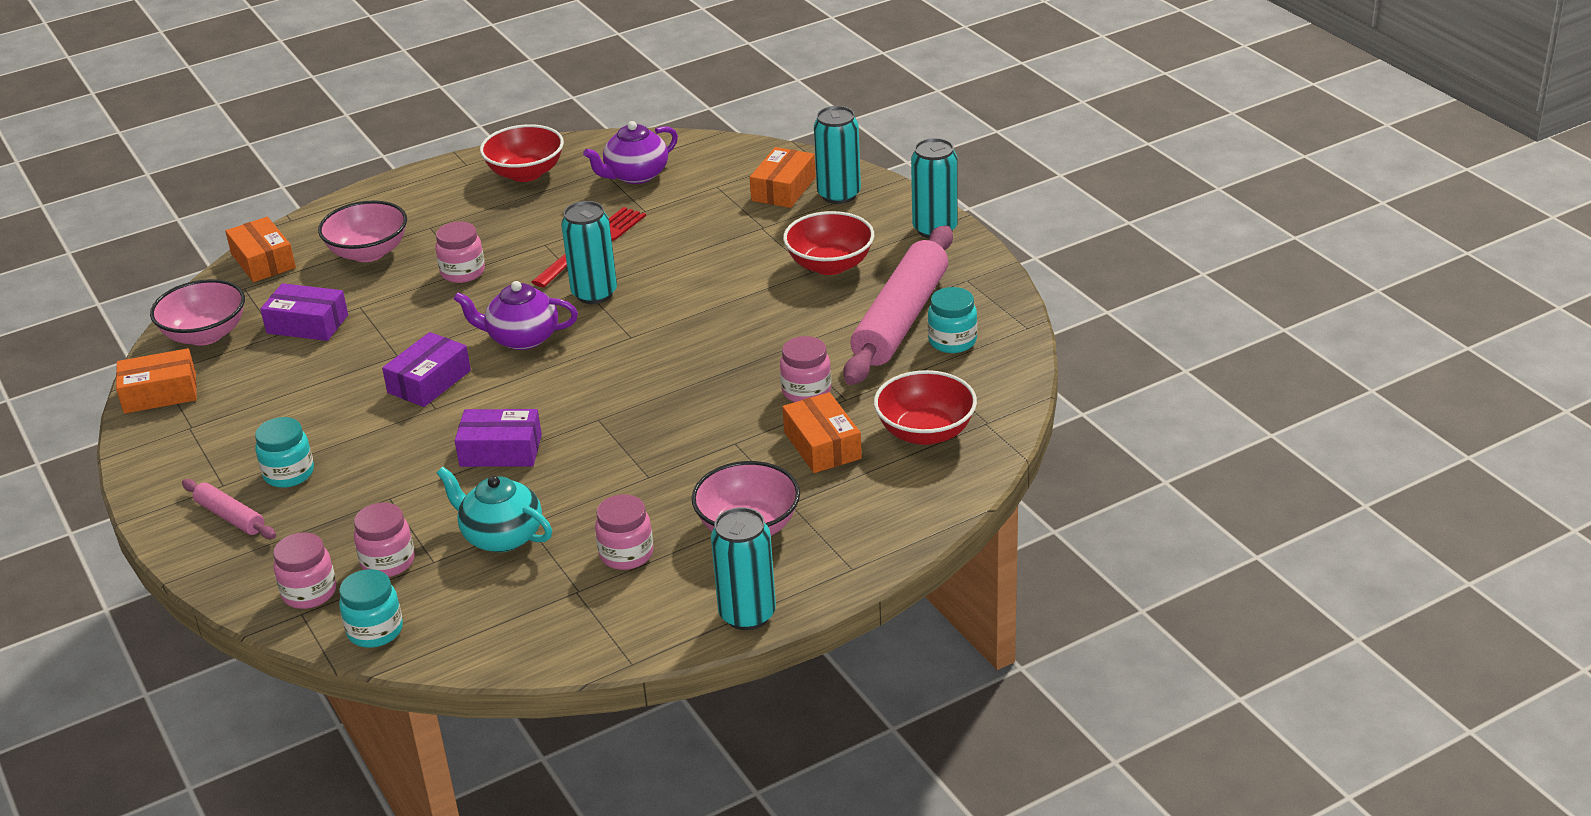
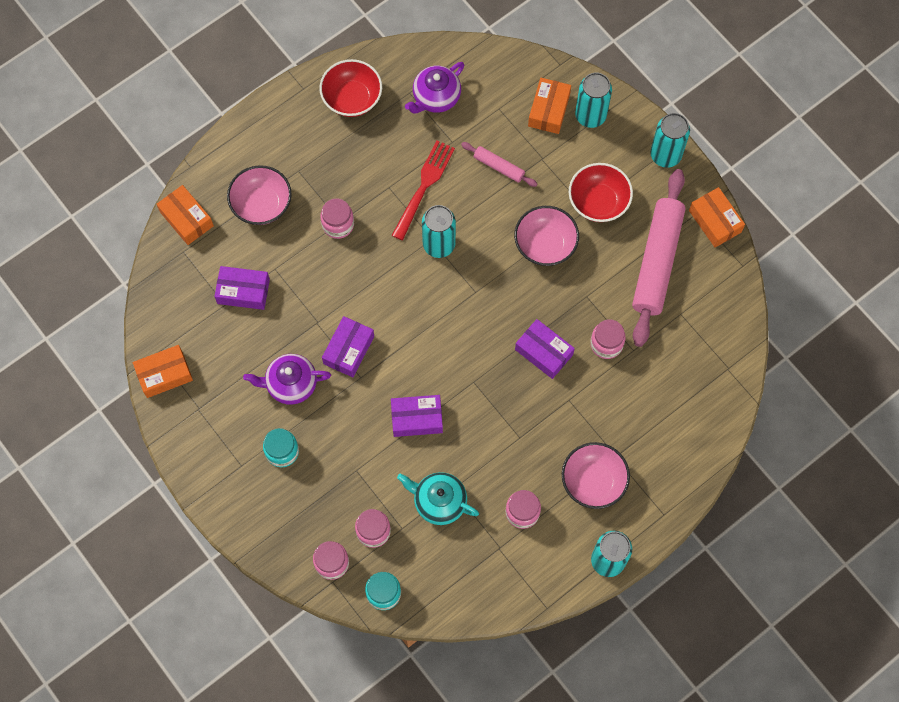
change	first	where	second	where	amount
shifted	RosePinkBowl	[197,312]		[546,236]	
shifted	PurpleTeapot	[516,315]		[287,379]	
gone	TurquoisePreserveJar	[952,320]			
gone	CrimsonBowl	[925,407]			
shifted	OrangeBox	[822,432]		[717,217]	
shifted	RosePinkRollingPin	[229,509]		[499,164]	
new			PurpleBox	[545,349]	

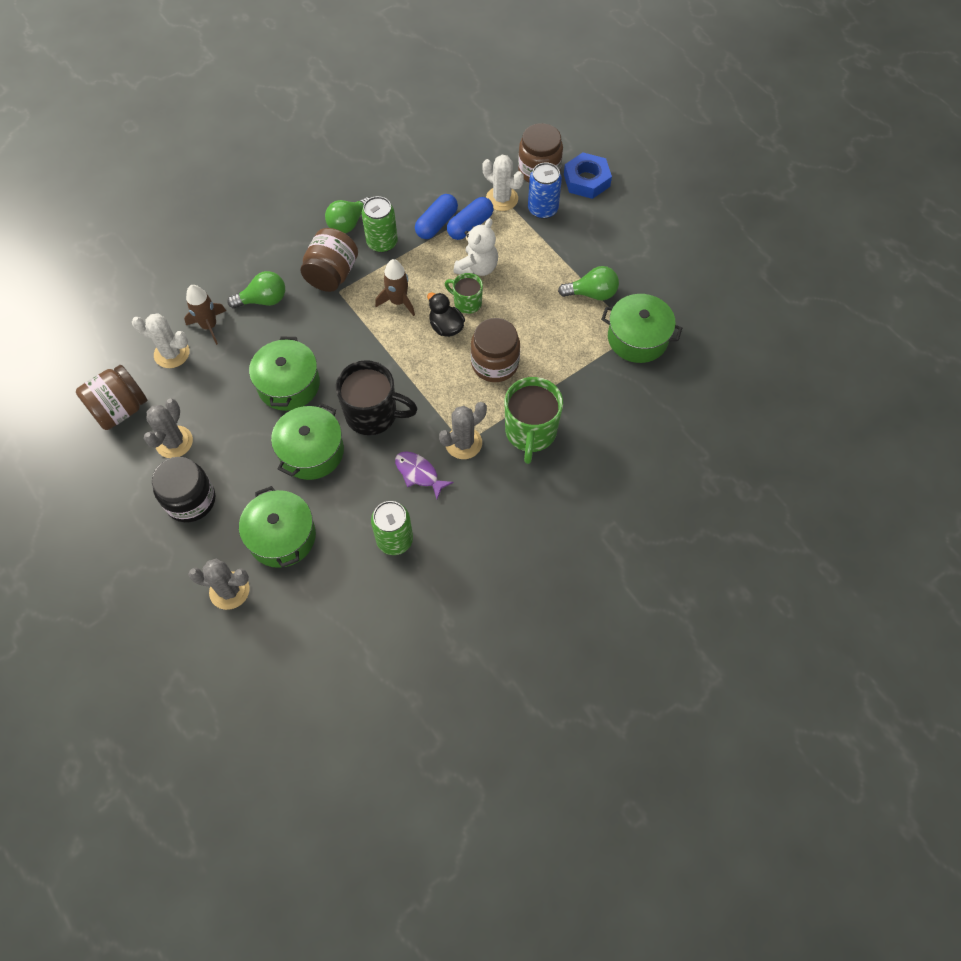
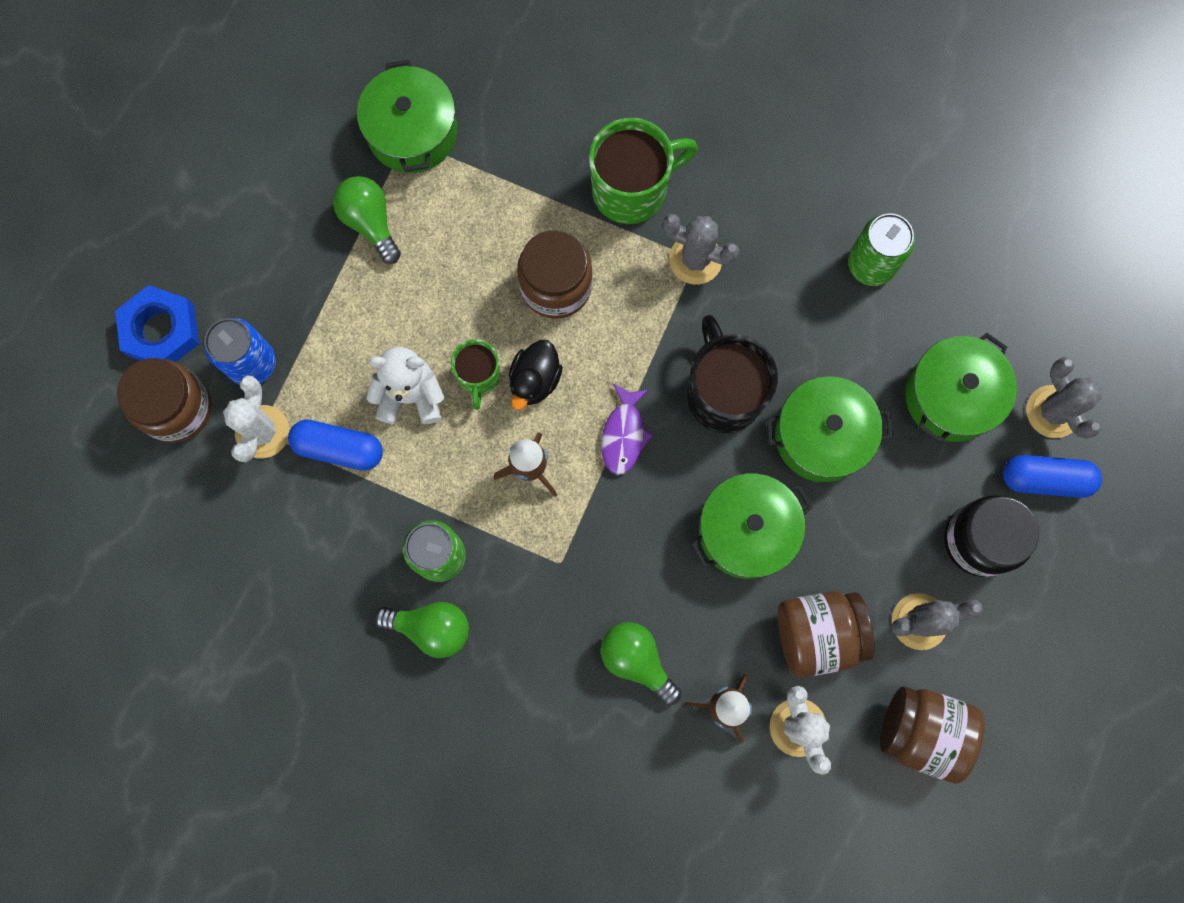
change	first	where	second	where	amount
shifted	BlueCapsule	[436,216]		[1052,476]	
shifted	DarkBrownPreserveJar	[329,260]		[826,634]	
shifted	PurpleFish	[424,475]		[627,429]	

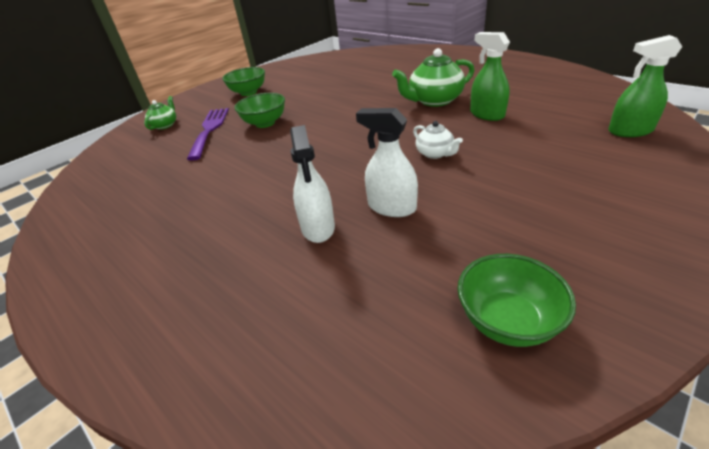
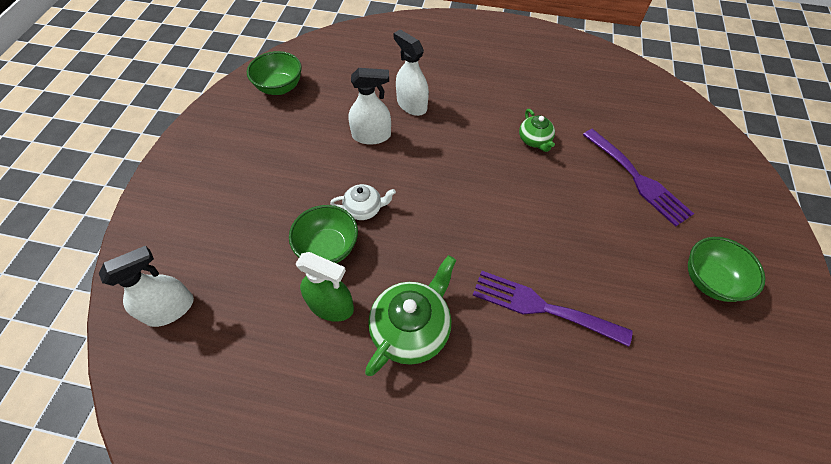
change	first	where	second	where	amount
repainted	EmeraldSprayBottle	[645,86]	SnowWhiteSprayBottle	[146,286]	
shifted	EmeraldBowl	[259,110]		[323,234]	
shifted	EmeraldTeapot	[160,113]		[537,130]	
rotated	SnowWhiteTeapot	[438,140]		[363,202]	150 degrees clockwise
new			PurpleFork	[552,309]	

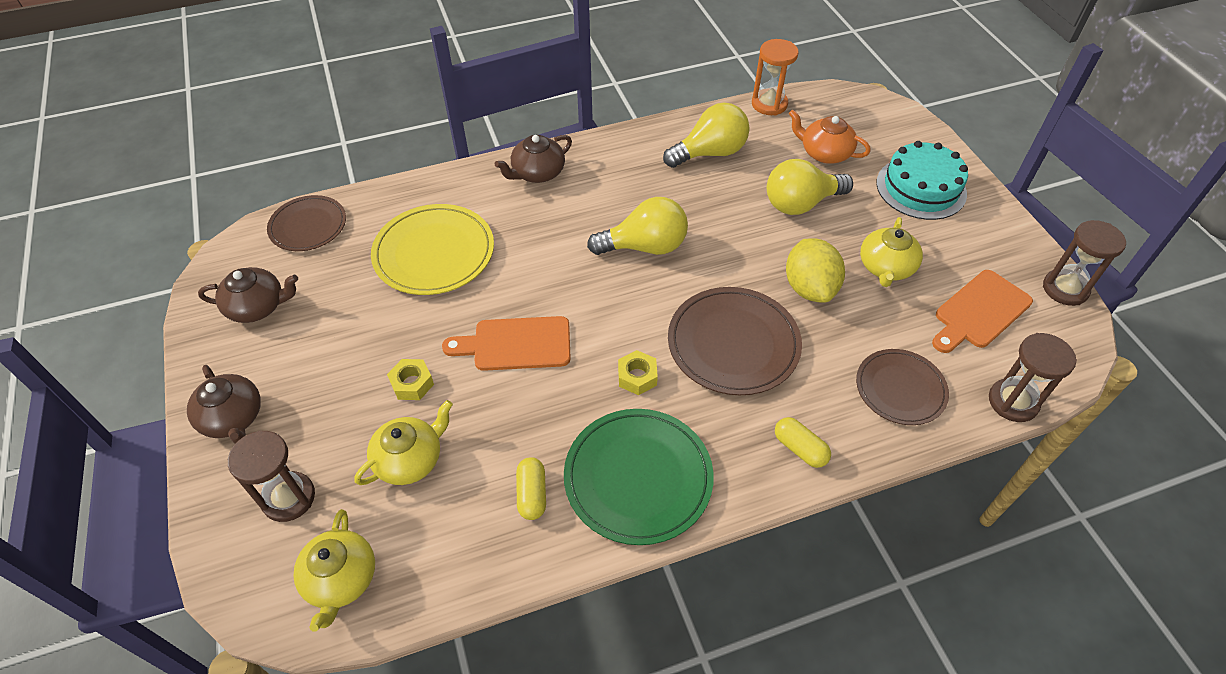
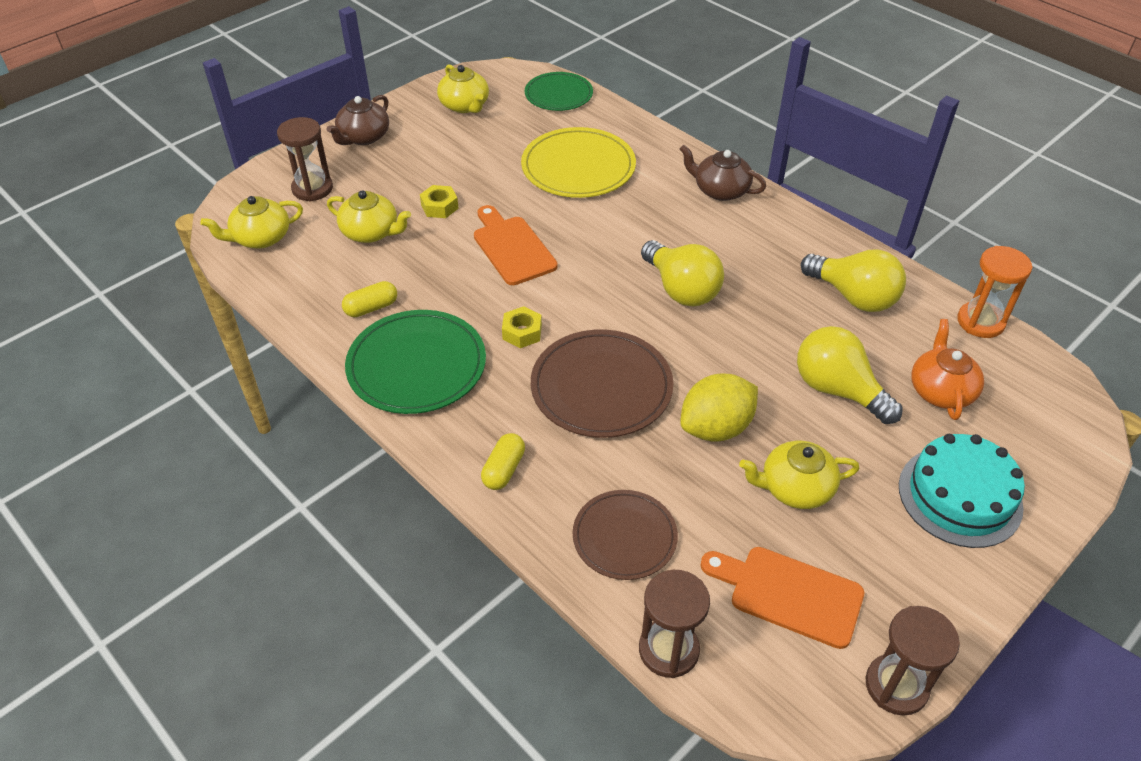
change	first	where	second	where	amount
repainted	DarkBrownFlatDish	[306,223]	EmeraldFlatDish	[558,91]	
repainted	DarkBrownTeapot	[248,295]	GoldenTeapot	[463,88]	

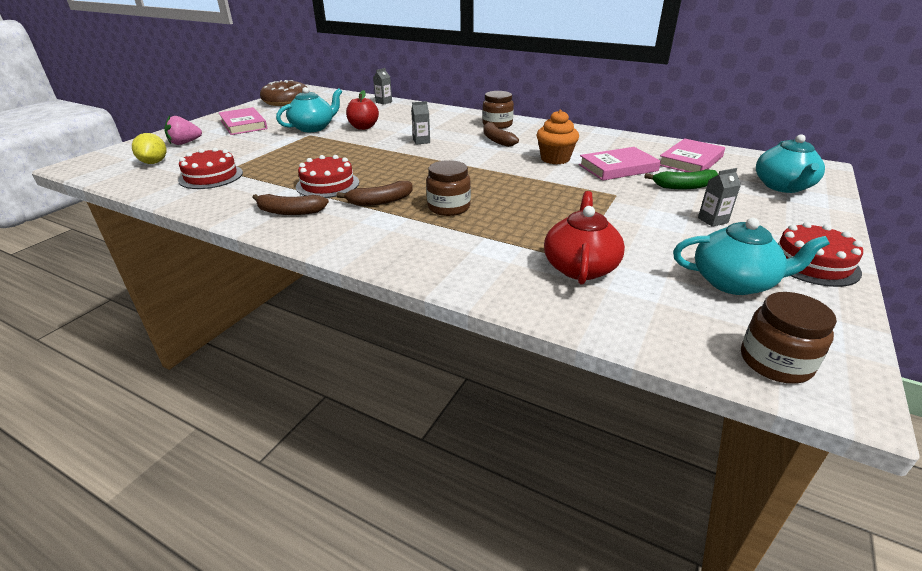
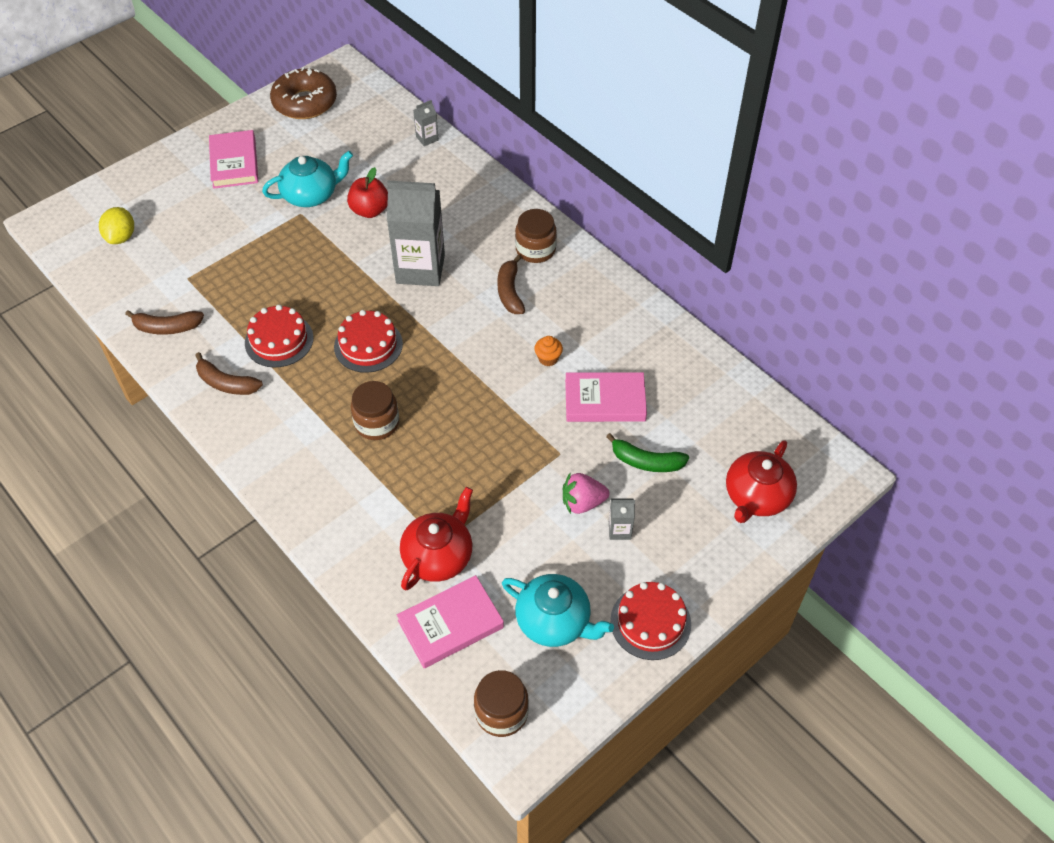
change	first	where	second	where	amount
scaled	GrayJuiceCarton	[420,123]		[416,233]	x2.37
scaled	OrangeMuffin	[558,137]		[548,351]	x0.56
shifted	RosePinkBerry	[183,130]		[586,493]	
repainted	TurquoiseTeapot	[790,163]	CrimsonTeapot	[761,481]	
shifted	RosePinkHardcover	[692,155]		[450,621]	
shifted	CrimsonLayerCake	[210,168]		[368,341]	
shifted	DarkBrownBananaFruit	[374,193]		[164,322]	

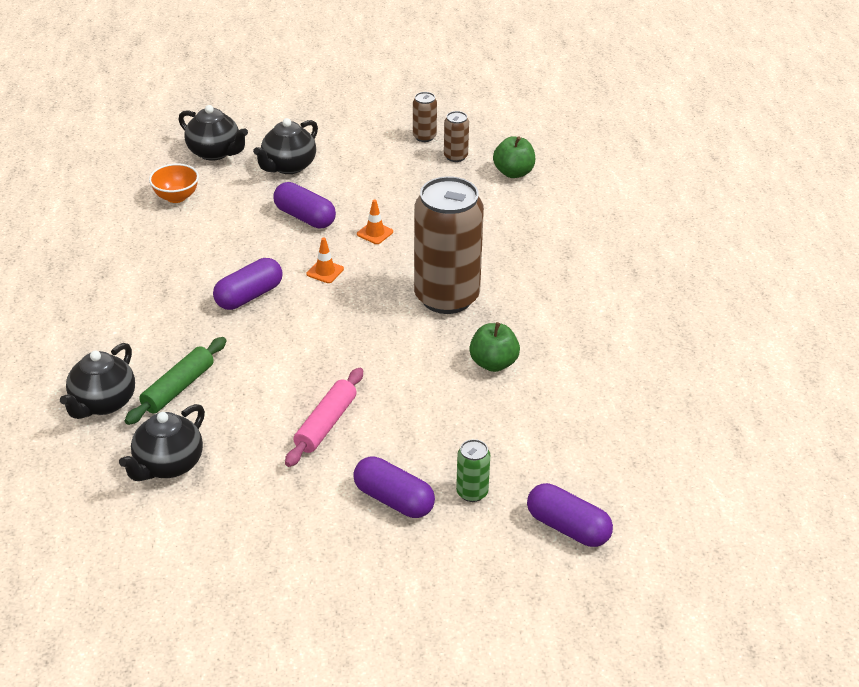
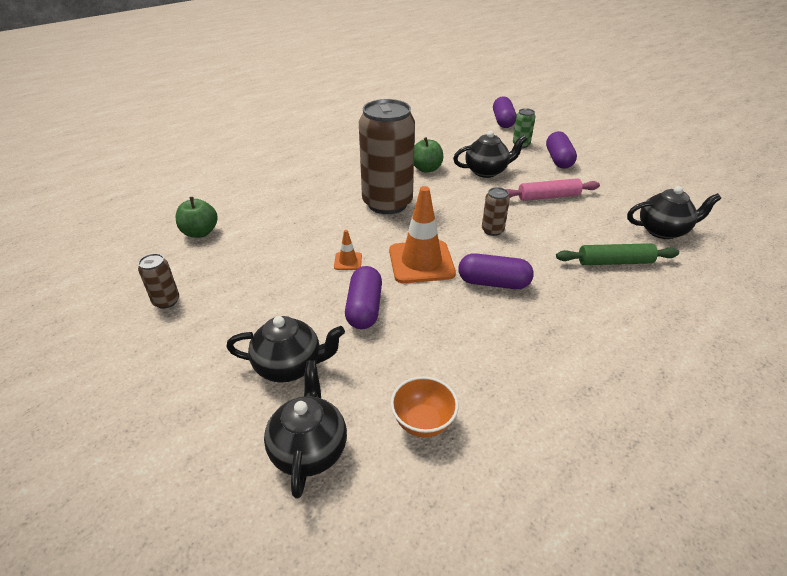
change	first	where	second	where	amount
shifted	DarkBrownSodaCan	[456,136]		[496,211]	
scaled	OrangeSafetyCone	[325,260]		[422,234]	x2.24
shifted	JetBlackTeapot	[97,381]		[490,154]	

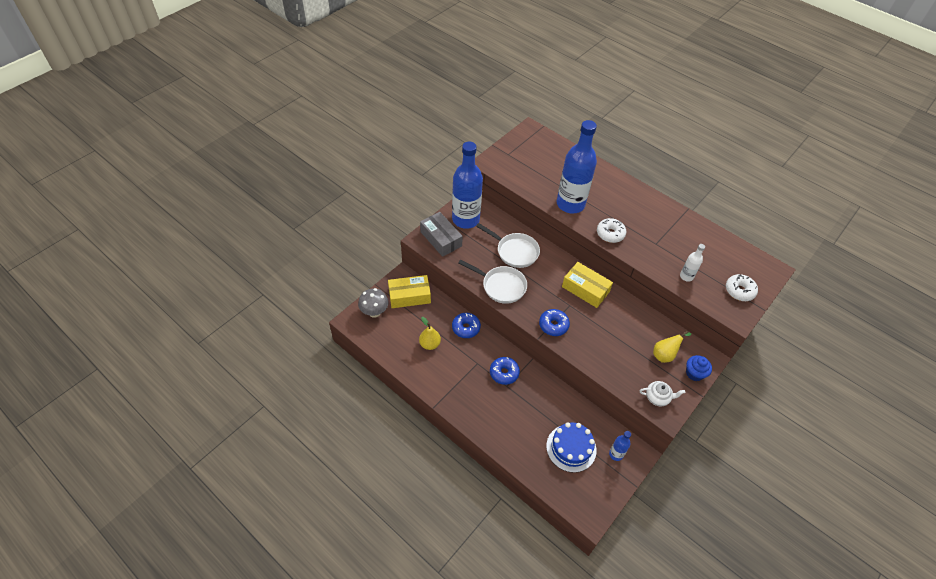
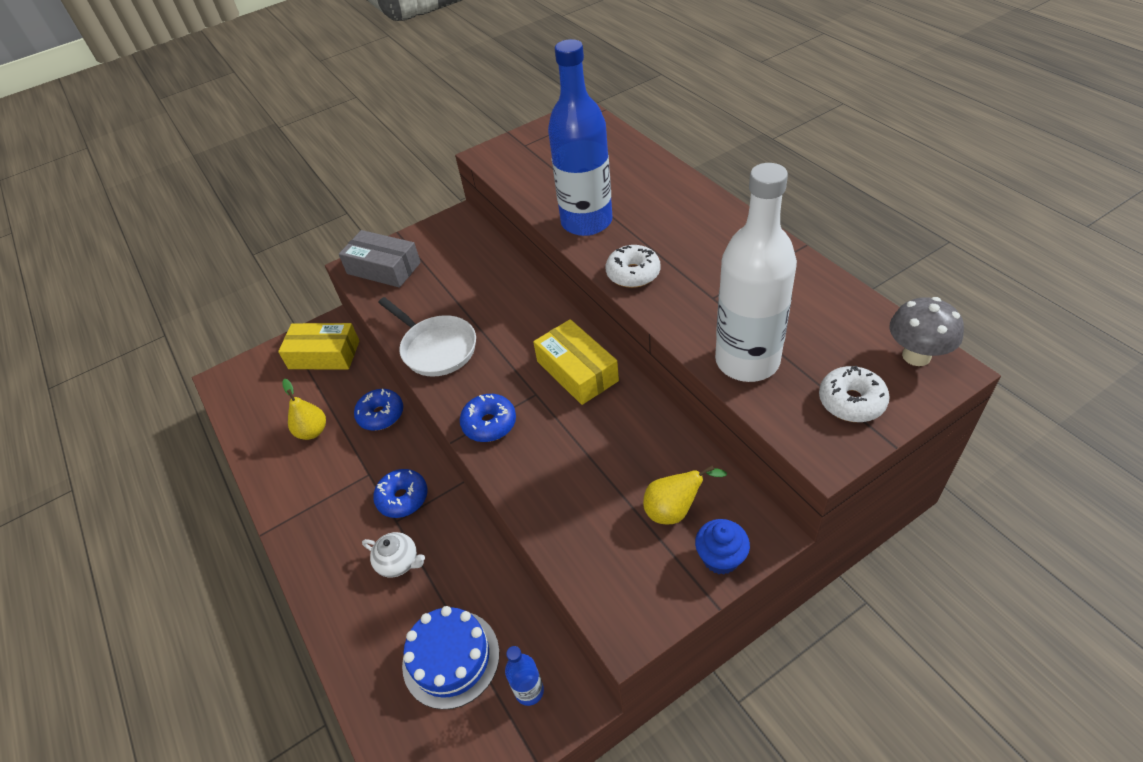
change	first	where	second	where	amount
gone	BlueDrinkBottle	[467,185]			
rotated	GrayBox	[441,234]		[380,259]	45 degrees counterclockwise
gone	SnowWhitePan	[508,245]			
scaled	SnowWhiteDrinkBottle	[692,263]		[756,272]	x2.28
shifted	GrayFungus	[373,303]		[927,331]	
shifted	SnowWhiteTeapot	[663,393]		[393,555]	

